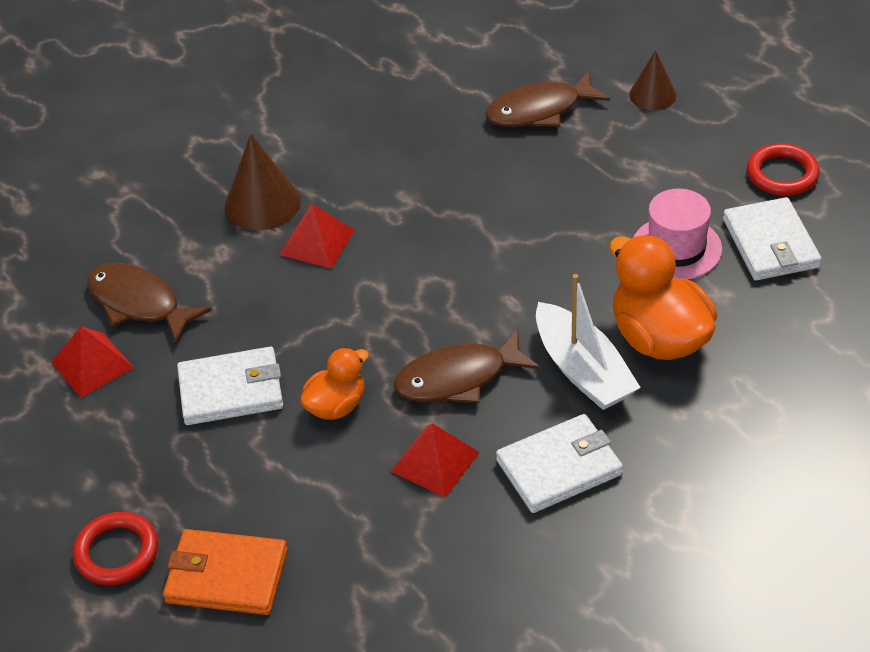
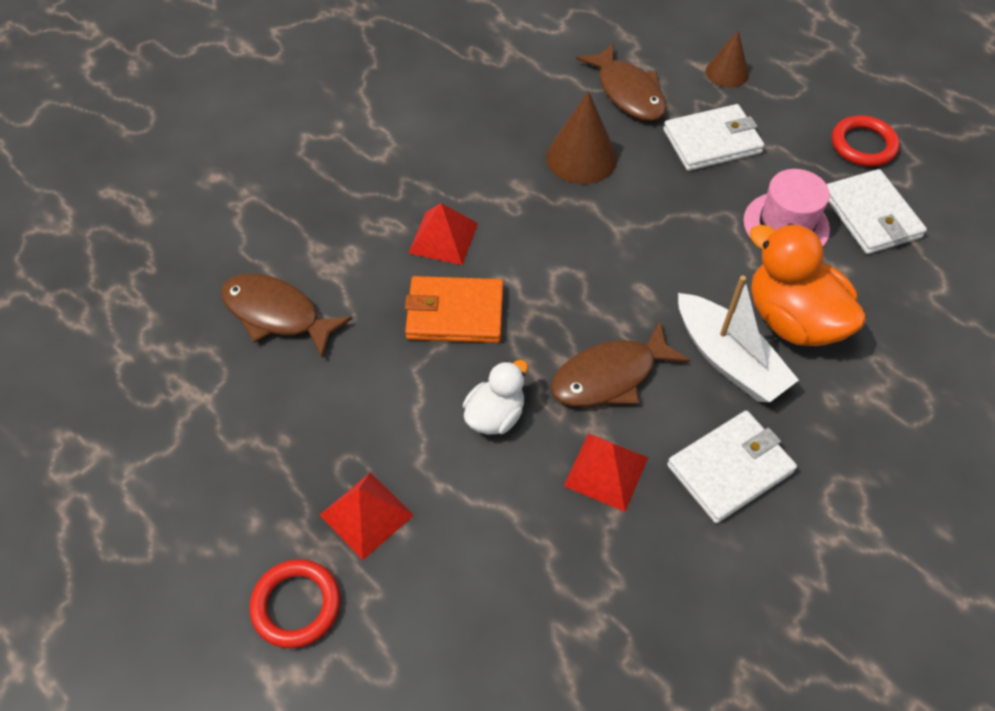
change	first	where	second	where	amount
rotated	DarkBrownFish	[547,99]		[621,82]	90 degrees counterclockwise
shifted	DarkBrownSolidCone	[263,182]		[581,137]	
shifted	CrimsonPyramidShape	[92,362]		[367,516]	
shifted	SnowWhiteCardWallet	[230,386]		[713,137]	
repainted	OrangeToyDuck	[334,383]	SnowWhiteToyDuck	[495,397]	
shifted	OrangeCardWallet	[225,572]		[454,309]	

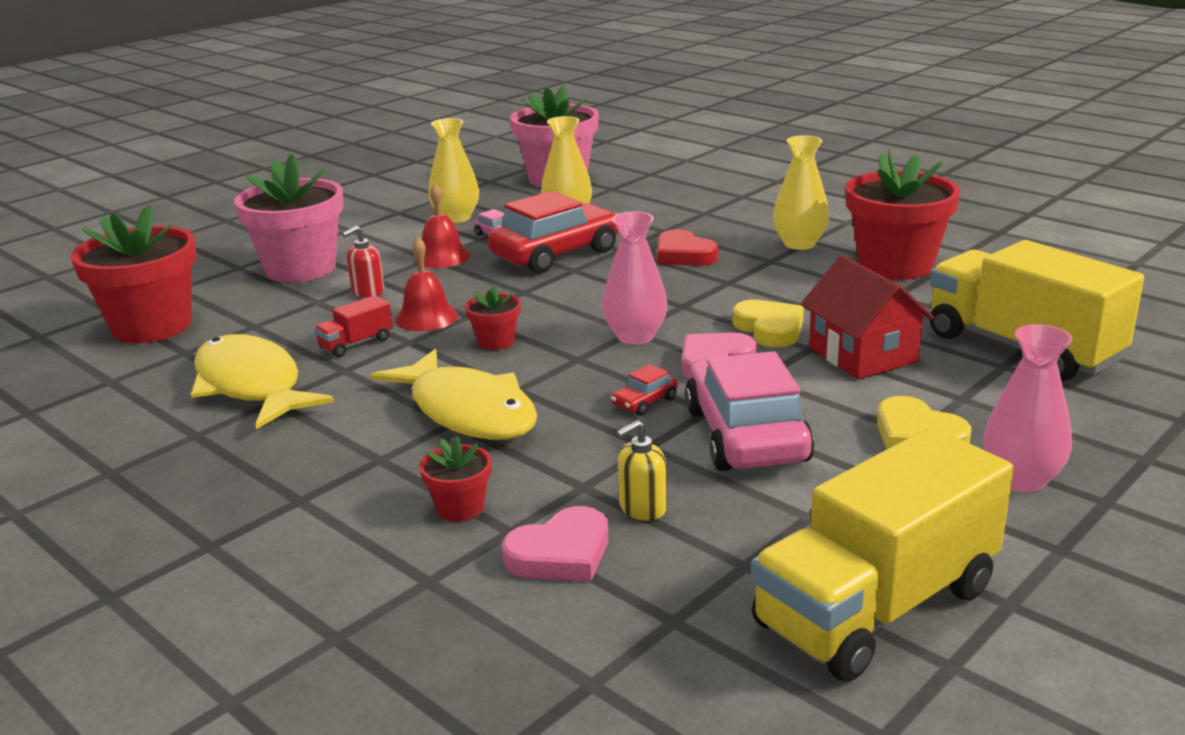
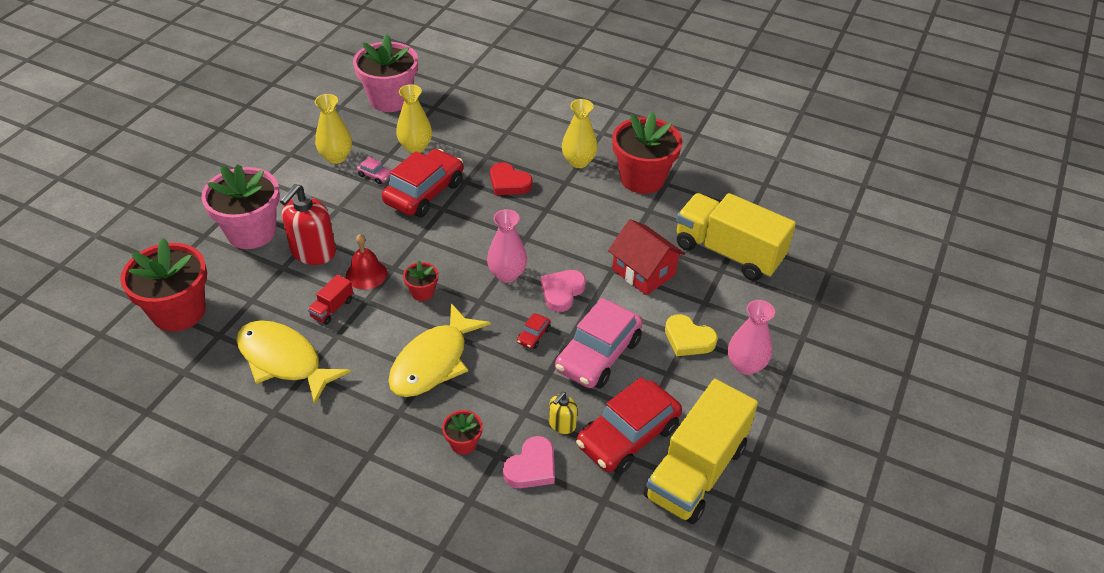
change	first	where	second	where	amount
gone	CrimsonSchoolBell	[442,226]			
scaled	CrimsonPumpBottle	[363,261]		[308,224]	x1.92
gone	GoldenLoveHeart	[768,324]			
rotated	GoldenFish	[453,394]		[439,350]	90 degrees clockwise
rotated	RosePinkToyCar	[749,411]		[599,343]	120 degrees counterclockwise
new			CrimsonToyCar	[629,425]	

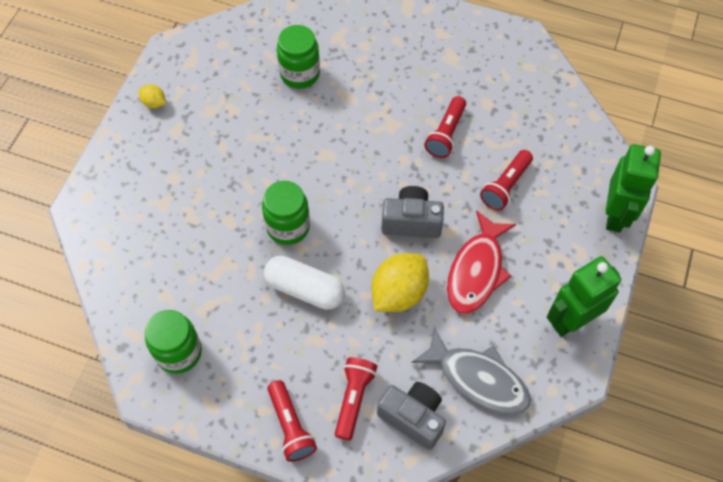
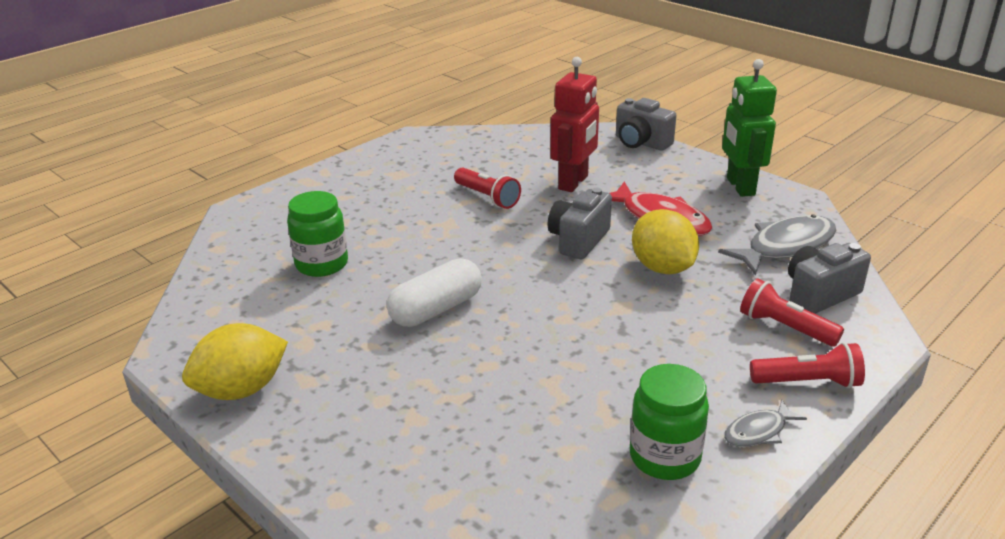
change	first	where	second	where	amount
scaled	GoldenLemon	[152,96]		[235,361]	x2.07
swapped	EmeraldToyRobot	[633,188]	GrayCompactCamera	[646,124]	
swapped	CrimsonFlashlight	[506,180]	CrimsonToyRobot	[574,124]	
gone	EmeraldPreserveJar	[286,213]			
shifted	SnowWhiteCapsule	[304,283]		[434,293]	
new			GrayFish	[765,423]	

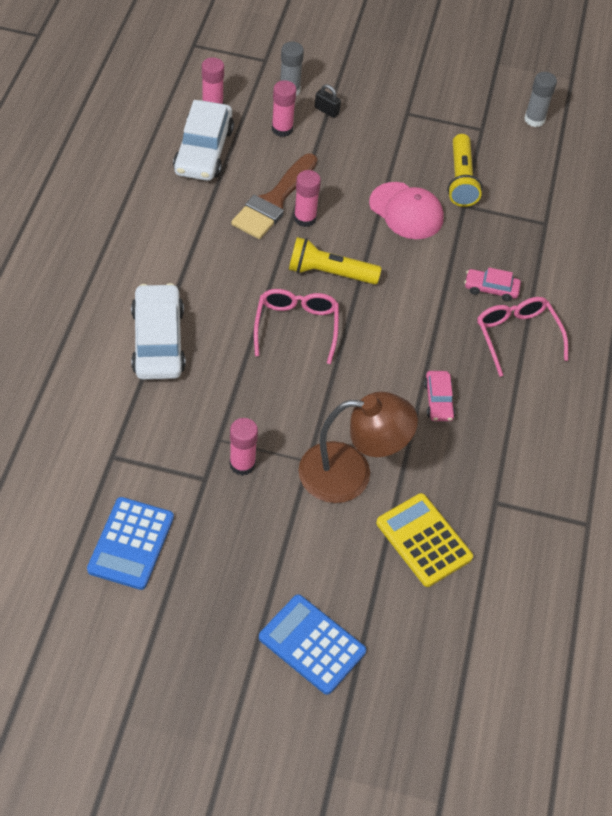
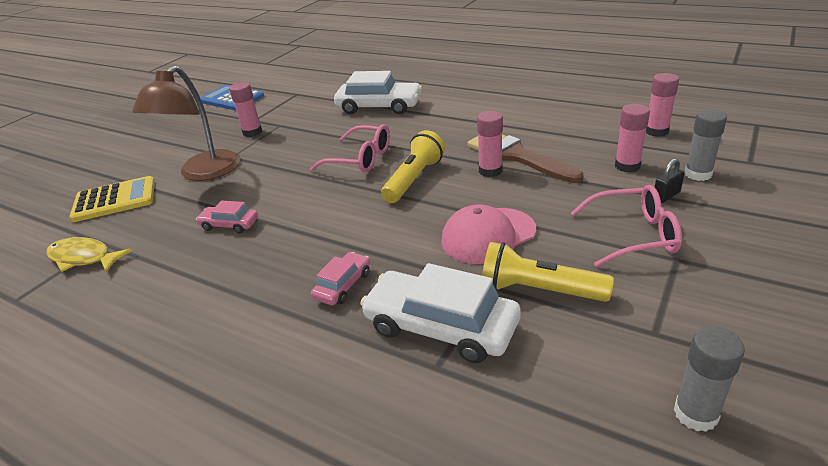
change	first	where	second	where	amount
shifted	SnowWhiteToyCar	[203,140]		[440,313]	
shifted	RosePinkEyeglasses	[522,337]		[626,226]	
gone	BlueCalculator	[312,645]			
new			GoldenFish	[89,255]	

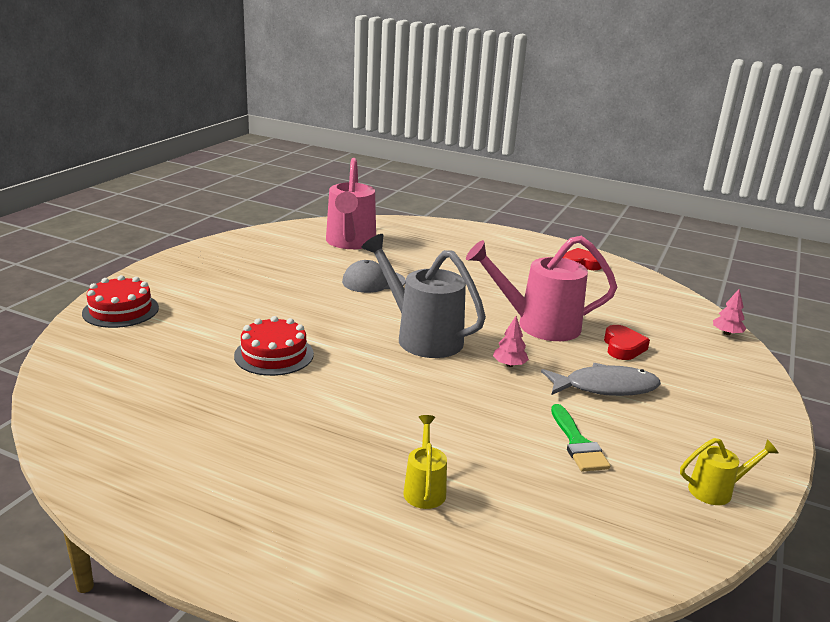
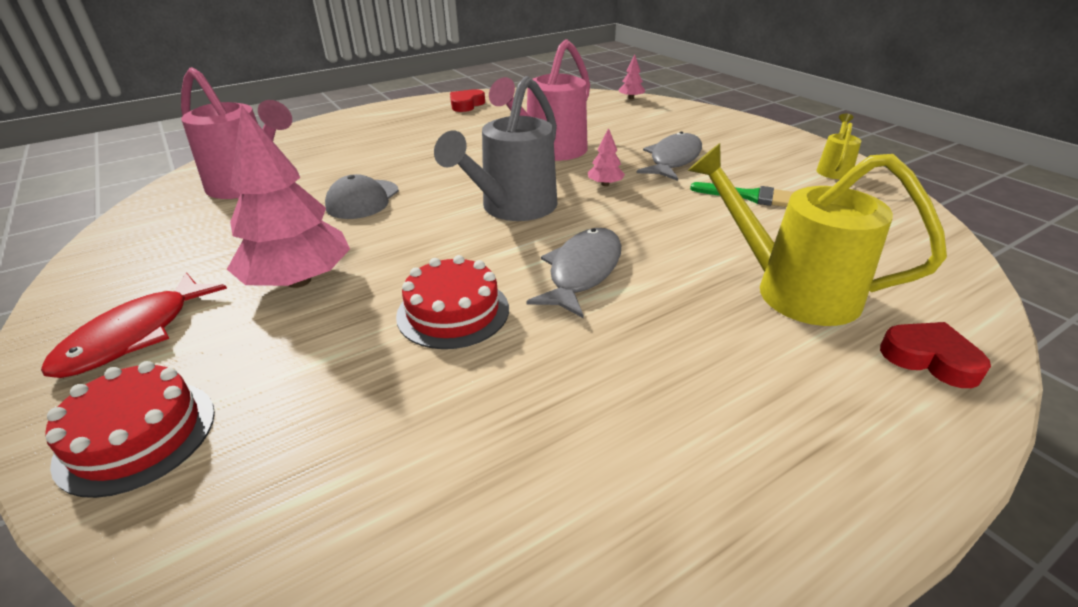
change	first	where	second	where	amount
rotated	GrayWateringCan	[423,296]		[496,148]	45 degrees counterclockwise
shifted	CrimsonLoveHeart	[627,342]		[935,355]	
scaled	GoldenWateringCan	[425,462]		[817,234]	x2.06
new			RosePinkToyTree	[288,196]	
new			GrayFish	[573,273]	
new			CrimsonFish	[134,325]	

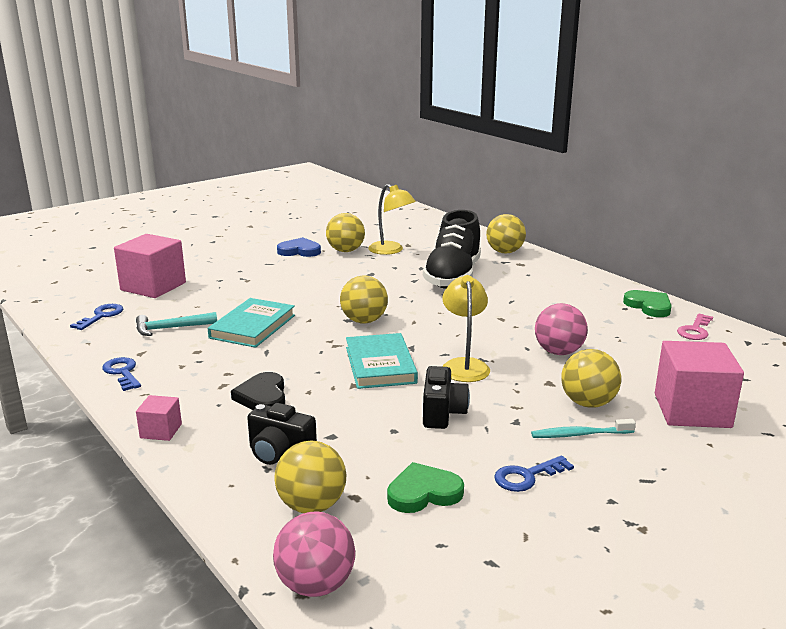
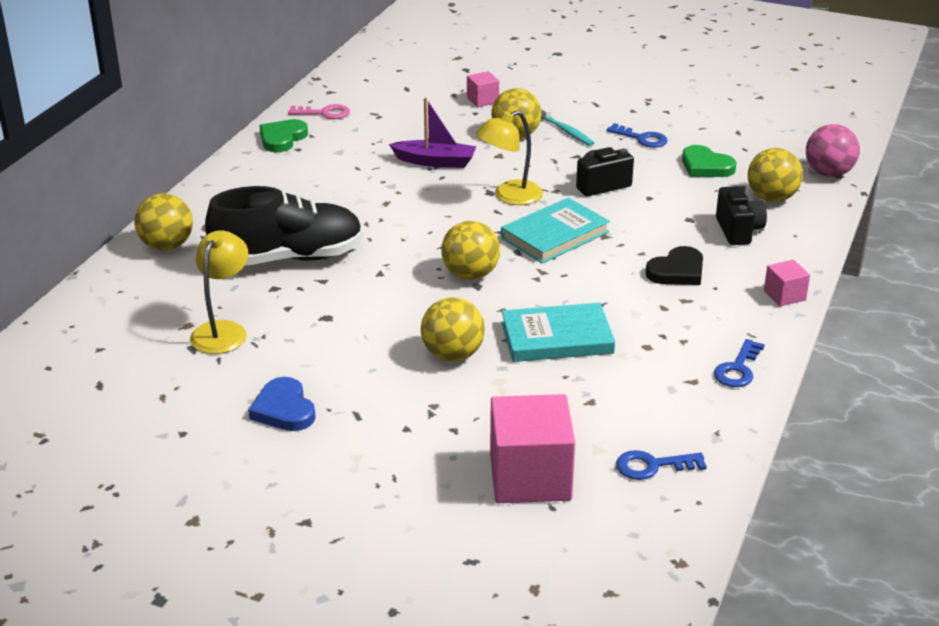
change	first	where	second	where	amount
shifted	GoldenBall	[345,232]		[453,329]	
swapped	RosePinkBall	[561,329]	PurpleBoat	[432,133]	
gone	TurquoiseCarpenter'sHammer	[176,324]			
scaled	RosePinkCube	[699,384]		[483,89]	x0.49

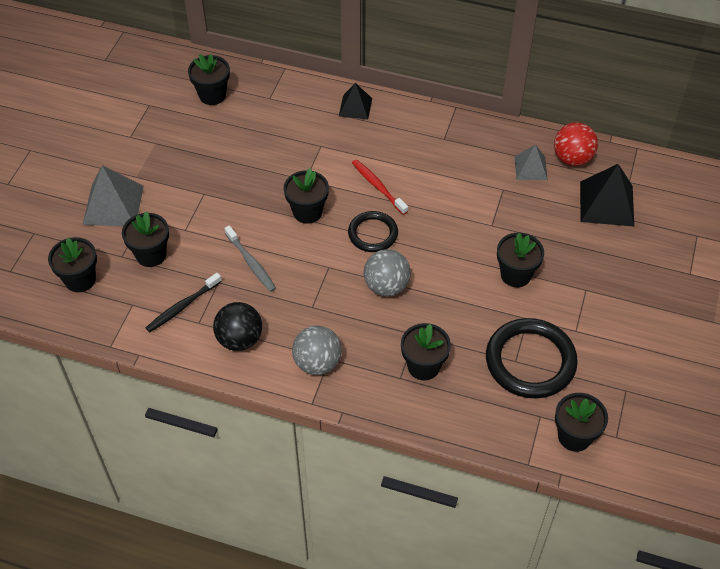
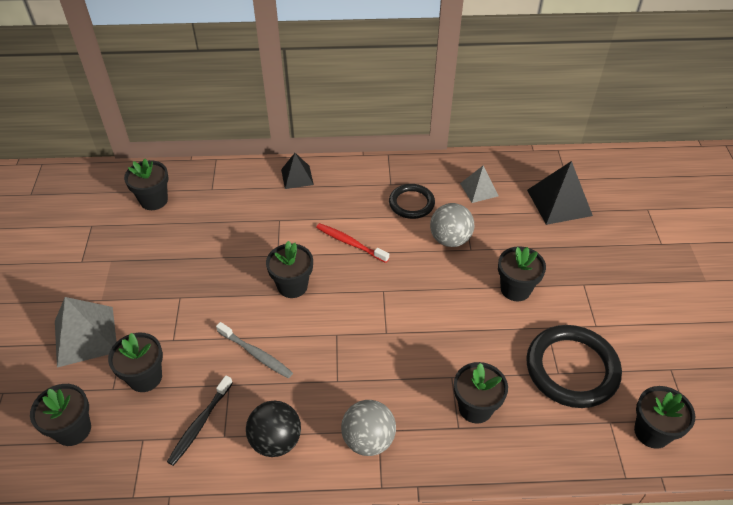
change	first	where	second	where	amount
gone	CrimsonBall	[576,144]			
shifted	JetBlackTorus	[373,231]		[412,201]	
shifted	GrayBall	[387,272]		[452,225]	

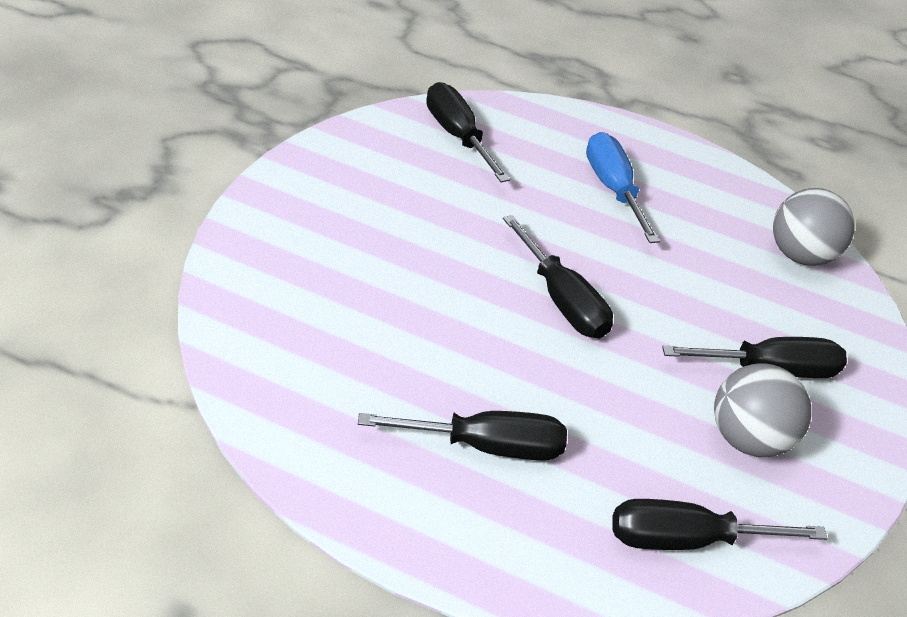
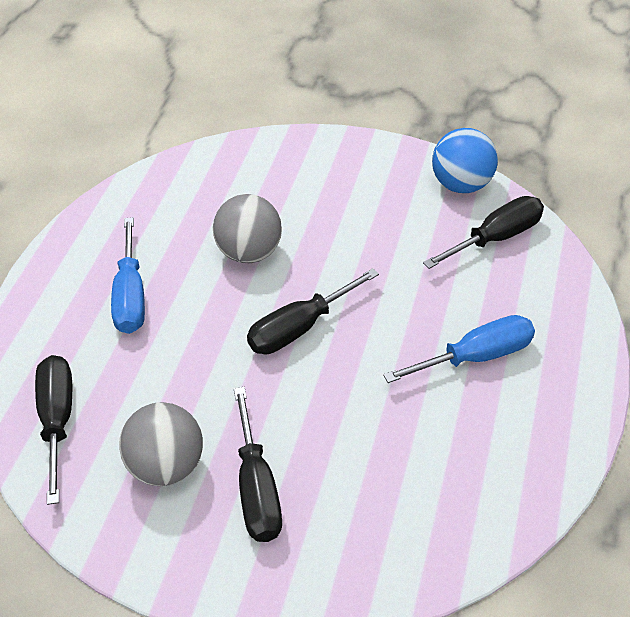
change	first	where	second	where	amount
shifted	GrayBall	[814,227]		[247,228]	
repainted	JetBlackFlatScrewdriver	[462,436]	BlueFlatScrewdriver	[128,275]	
new			BlueBall	[465,160]	

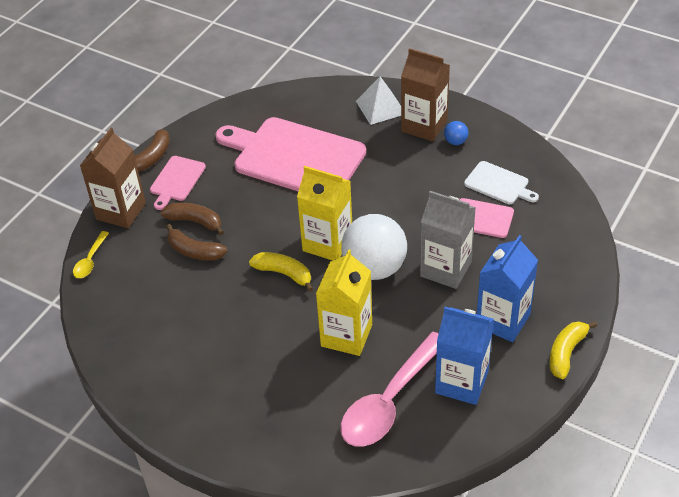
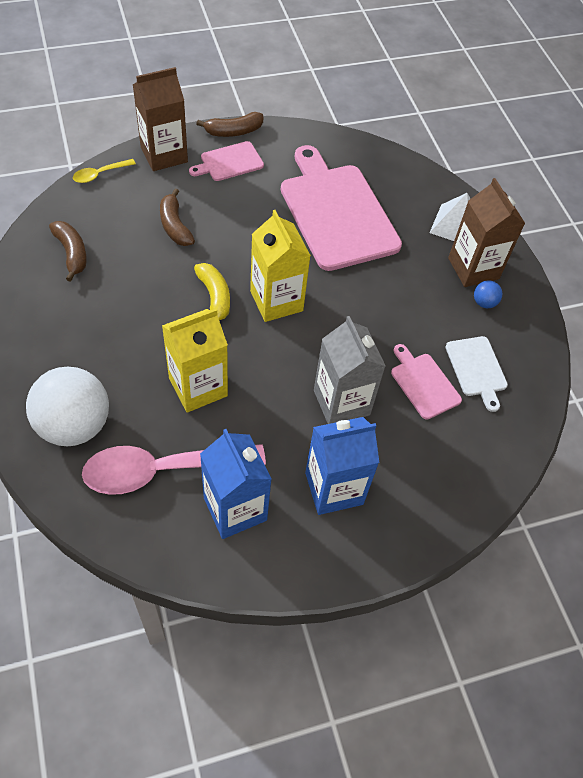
change	first	where	second	where	amount
shifted	DarkBrownBananaFruit	[192,219]		[68,251]	
shifted	SnowWhiteBall	[374,247]		[67,406]	
gone	GoldenBananaFruit	[573,350]			

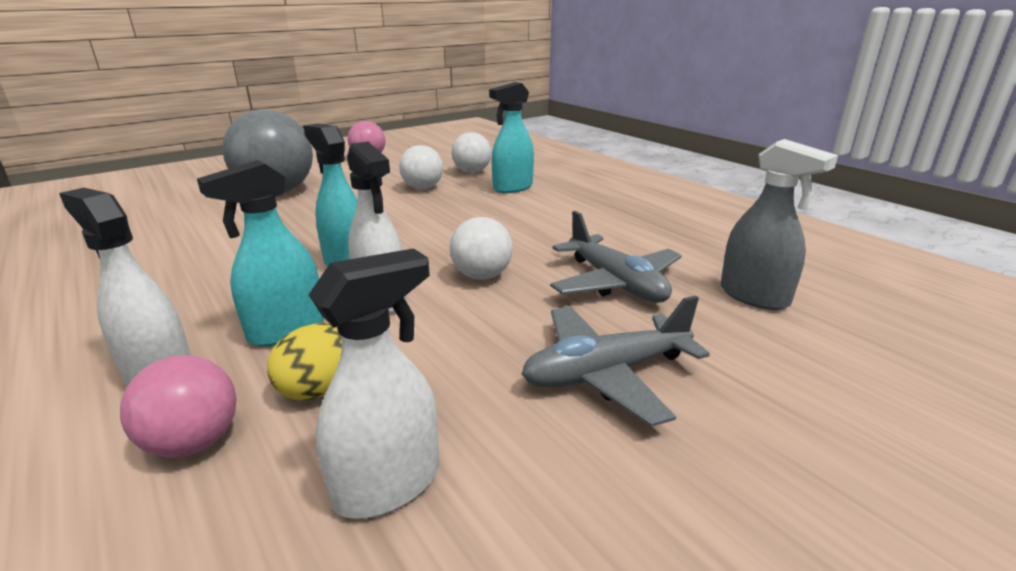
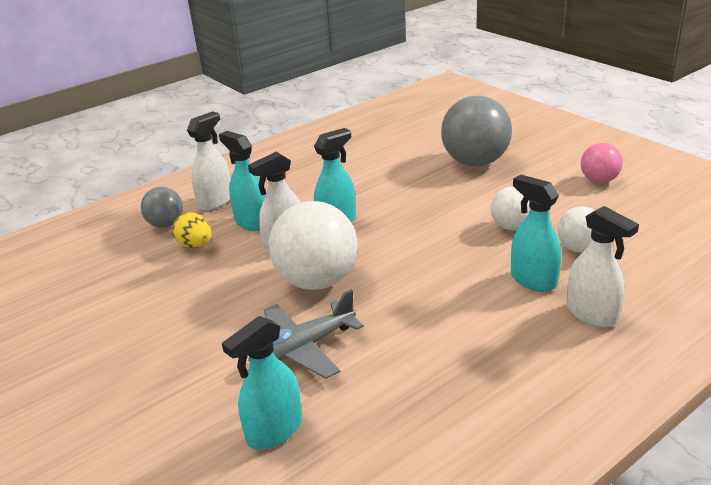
change	first	where	second	where	amount
repainted	GraySprayBottle	[779,224]	TurquoiseSprayBottle	[262,383]	
scaled	SnowWhiteBall	[481,248]		[313,245]	x1.85
shifted	SnowWhiteSprayBottle	[374,383]		[602,266]	
gone	GrayPlane	[615,361]			
repainted	RosePinkBall	[178,406]	GrayBall	[162,207]	

